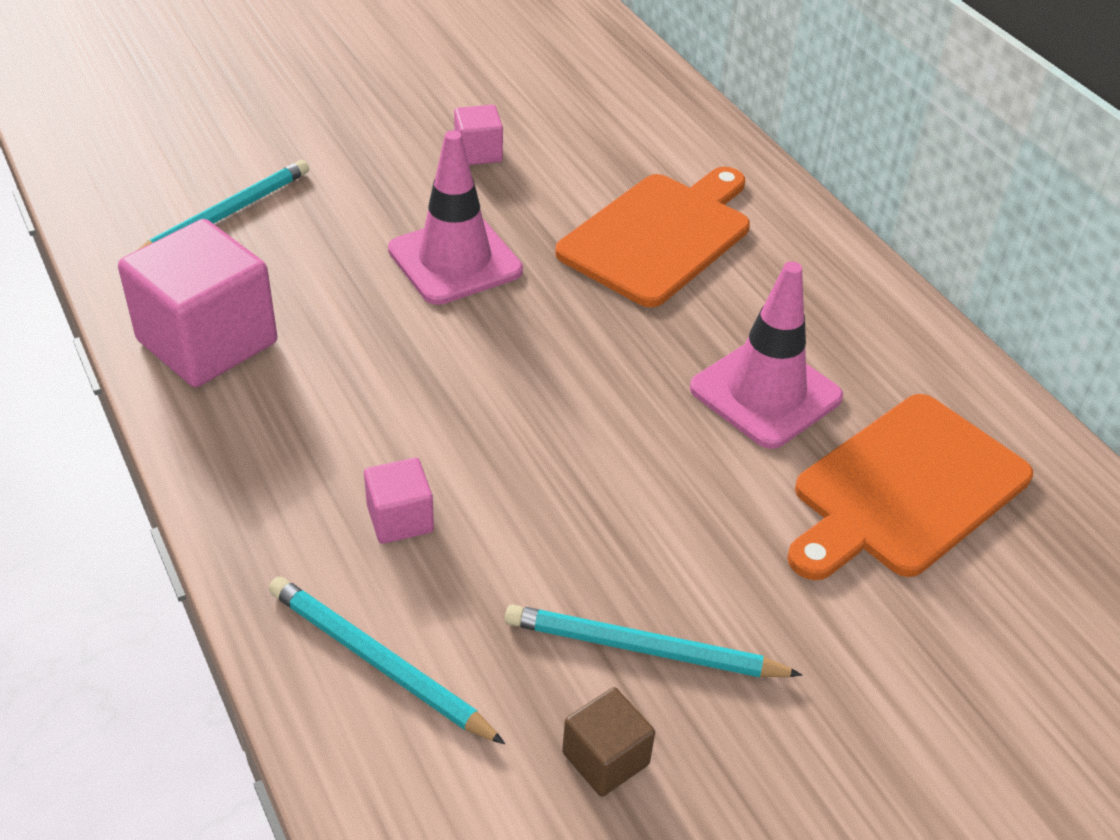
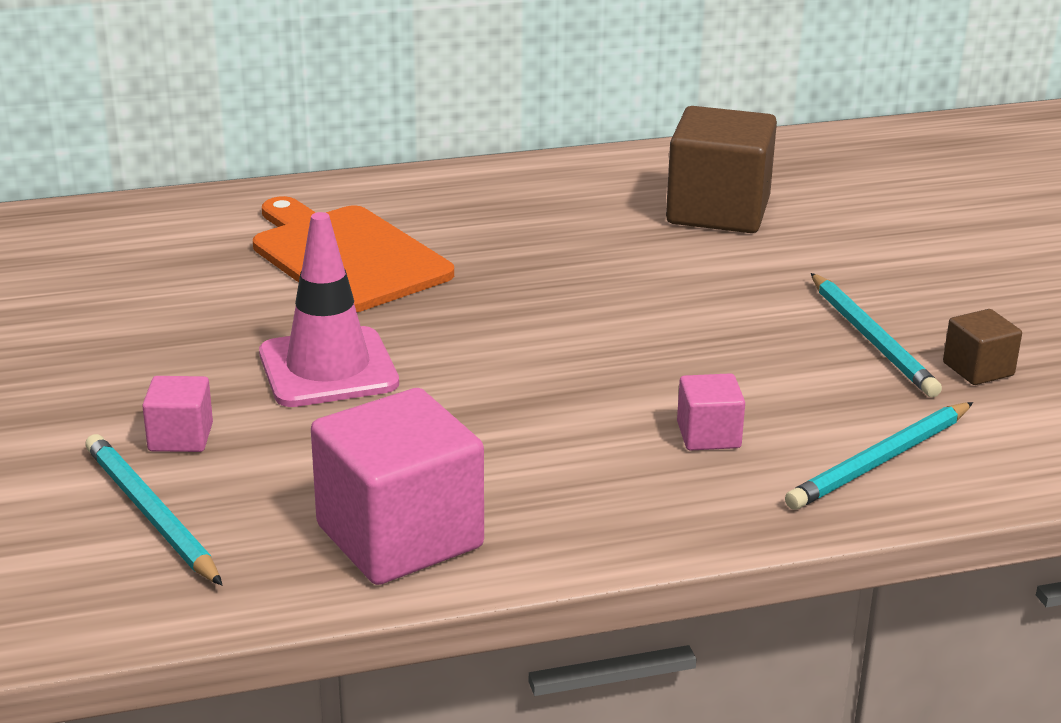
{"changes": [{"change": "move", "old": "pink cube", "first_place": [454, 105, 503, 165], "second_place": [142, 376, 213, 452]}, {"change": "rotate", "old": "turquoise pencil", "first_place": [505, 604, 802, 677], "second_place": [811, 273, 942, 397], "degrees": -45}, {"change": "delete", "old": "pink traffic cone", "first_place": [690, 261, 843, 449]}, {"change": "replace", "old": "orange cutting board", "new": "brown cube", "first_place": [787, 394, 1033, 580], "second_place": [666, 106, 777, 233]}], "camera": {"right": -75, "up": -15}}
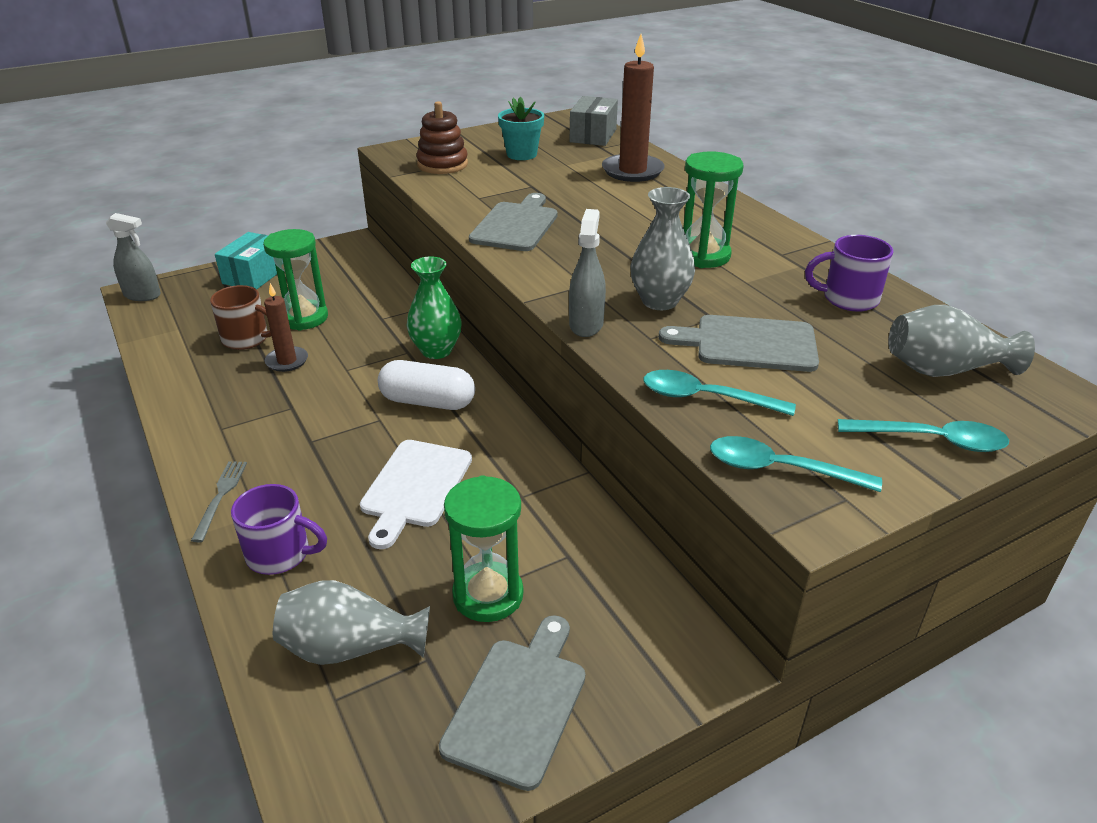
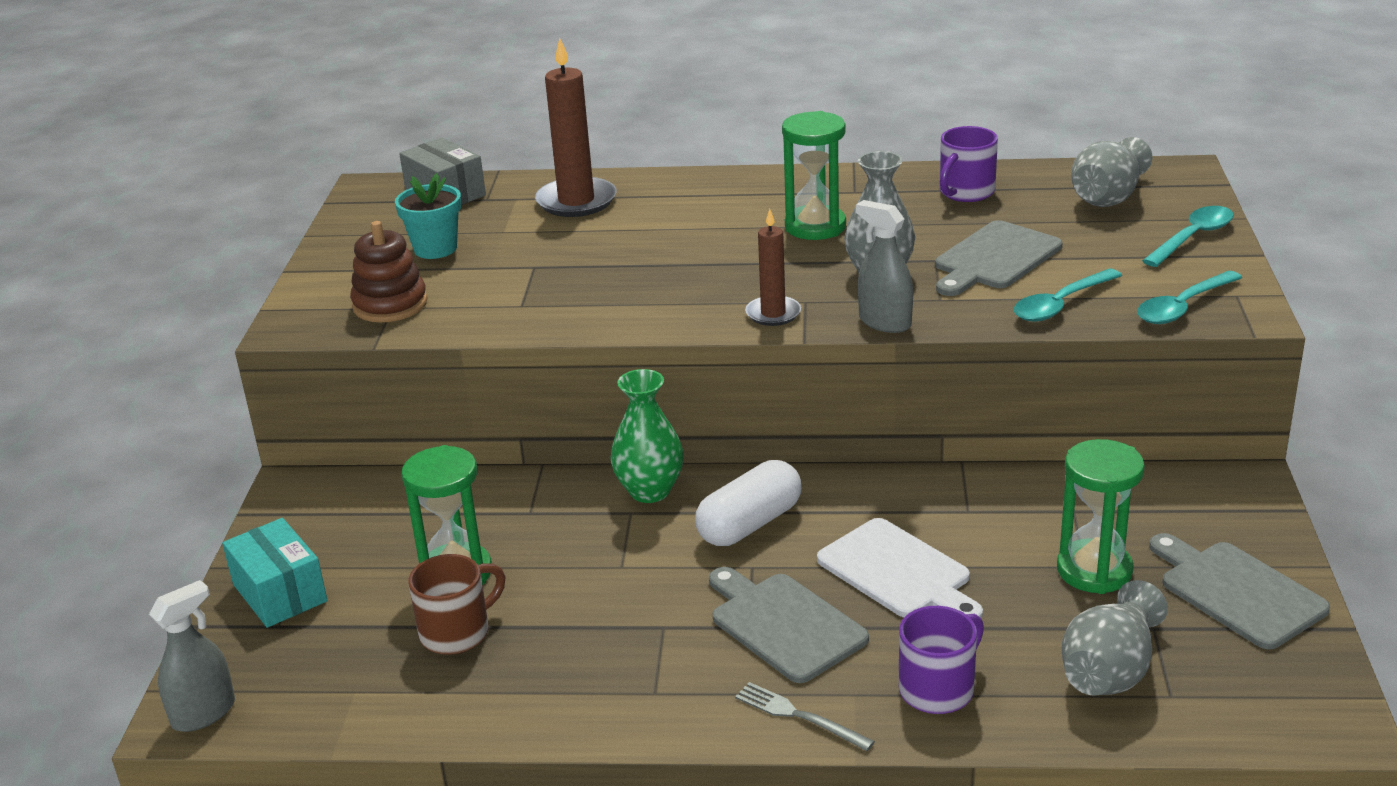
{"changes": [{"change": "move", "old": "brown candle", "first_place": [264, 283, 308, 372], "second_place": [745, 209, 801, 326]}, {"change": "move", "old": "grey cutting board", "first_place": [469, 193, 558, 251], "second_place": [709, 567, 869, 683]}], "camera": {"right": -55, "up": -5}}
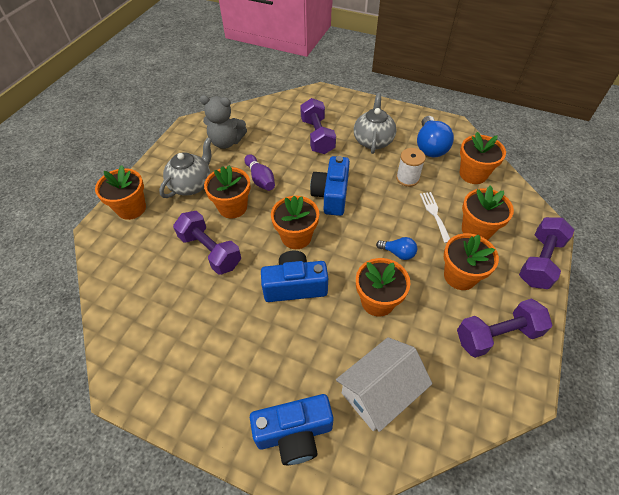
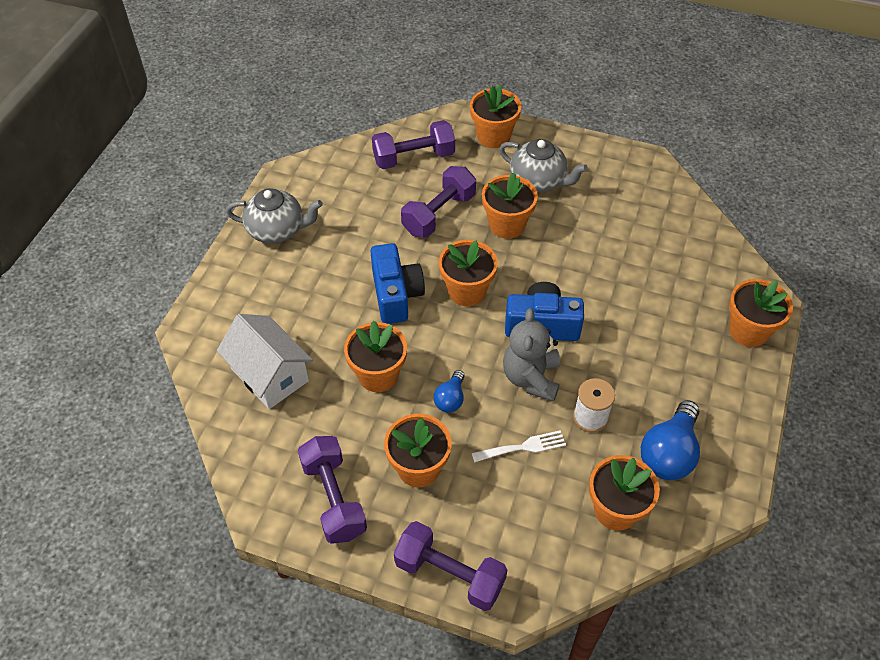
{"changes": [{"change": "move", "old": "grey teddy bear", "first_place": [200, 95, 247, 149], "second_place": [503, 308, 560, 402]}, {"change": "delete", "old": "purple bowling pin", "first_place": [244, 154, 275, 191]}, {"change": "delete", "old": "blue camera", "first_place": [250, 394, 333, 465]}, {"change": "move", "old": "purple dumbbell", "first_place": [300, 98, 336, 154], "second_place": [372, 120, 455, 169]}, {"change": "move", "old": "grey teapot", "first_place": [354, 93, 396, 154], "second_place": [226, 188, 323, 244]}, {"change": "rotate", "old": "blue light bulb", "first_place": [417, 116, 454, 157], "second_place": [641, 400, 700, 480], "degrees": -60}, {"change": "move", "old": "orange flower pot", "first_place": [462, 185, 514, 240], "second_place": [729, 279, 793, 347]}], "camera": {"right": 85, "up": 0}}
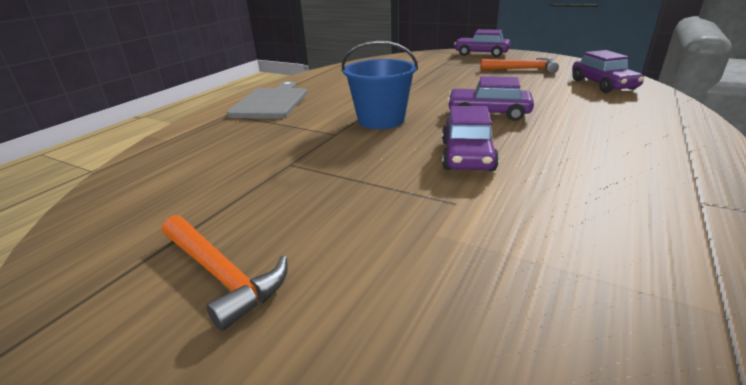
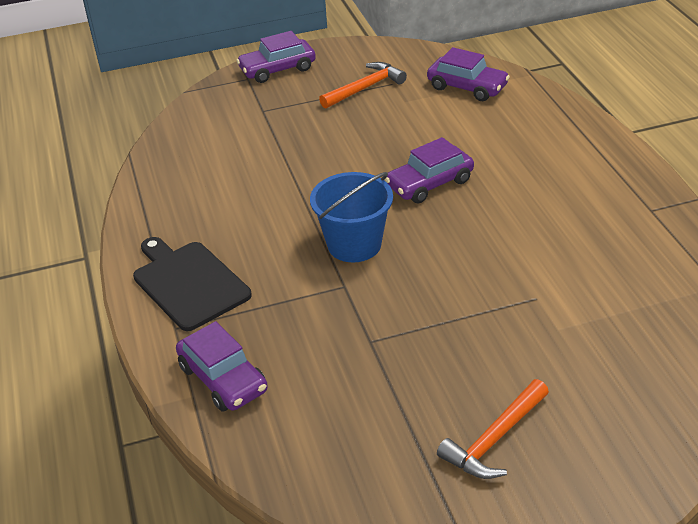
{"changes": [{"change": "rotate", "old": "orange hammer", "first_place": [162, 215, 288, 331], "second_place": [437, 379, 549, 479], "degrees": 135}, {"change": "recolor", "old": "grey cutting board", "new": "black cutting board", "first_place": [226, 81, 307, 119], "second_place": [133, 237, 252, 331]}, {"change": "move", "old": "purple car", "first_place": [442, 106, 499, 171], "second_place": [176, 321, 268, 412]}], "camera": {"right": -45, "up": 10}}
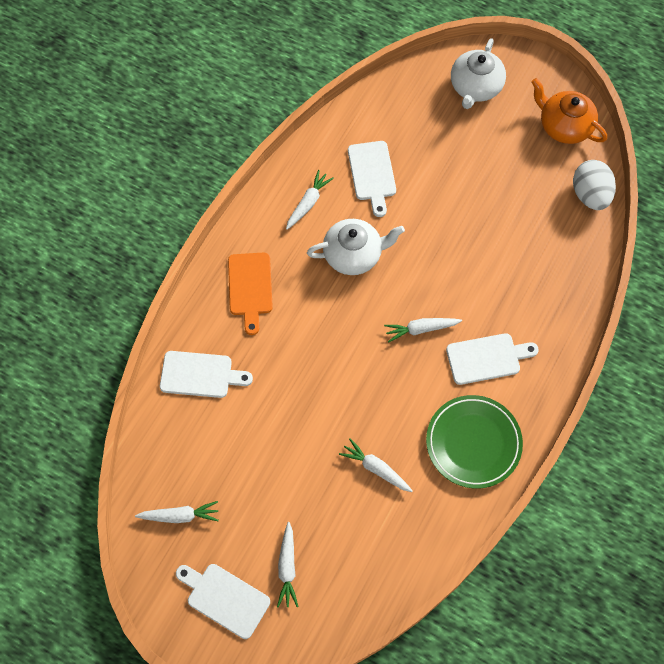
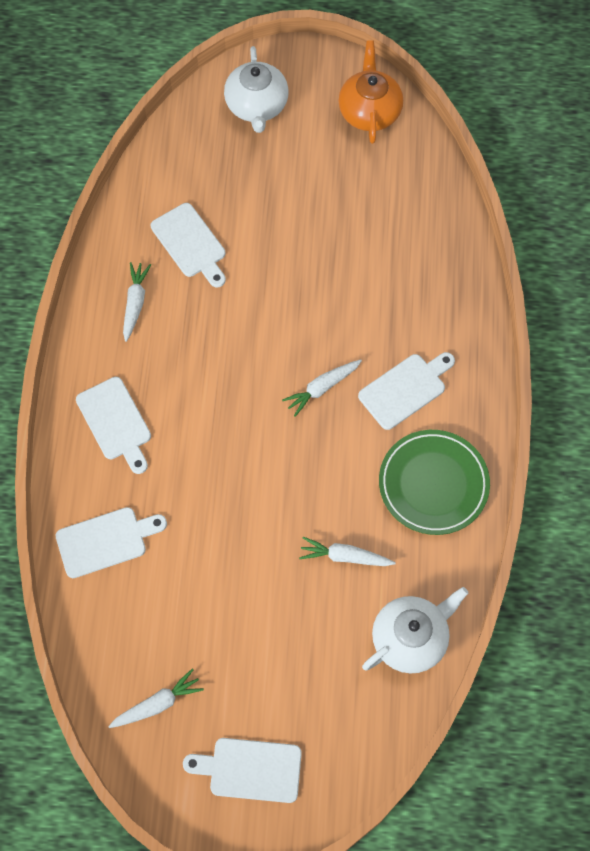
{"changes": [{"change": "recolor", "old": "orange cutting board", "new": "white cutting board", "first_place": [228, 253, 273, 335], "second_place": [76, 377, 151, 474]}, {"change": "delete", "old": "white carrot", "first_place": [277, 522, 298, 608]}, {"change": "move", "old": "white teapot", "first_place": [307, 219, 405, 275], "second_place": [362, 587, 469, 673]}, {"change": "rotate", "old": "orange teapot", "first_place": [531, 78, 607, 144], "second_place": [339, 40, 403, 144], "degrees": 75}, {"change": "delete", "old": "white egg", "first_place": [573, 160, 616, 210]}], "camera": {"right": -25, "up": 0}}
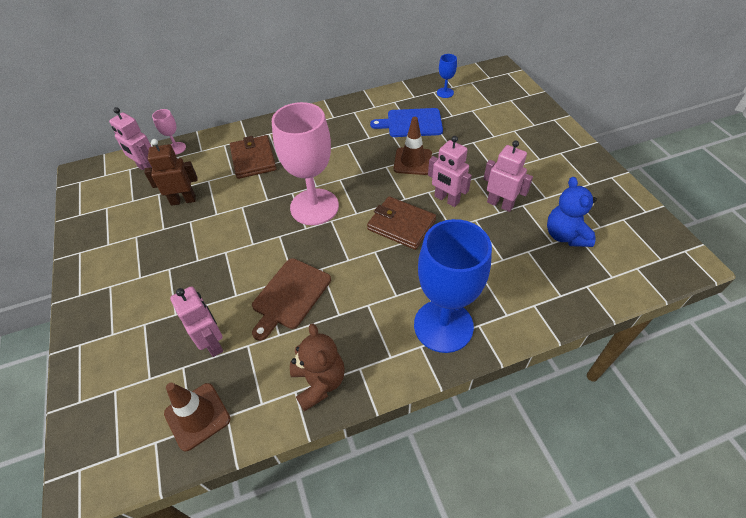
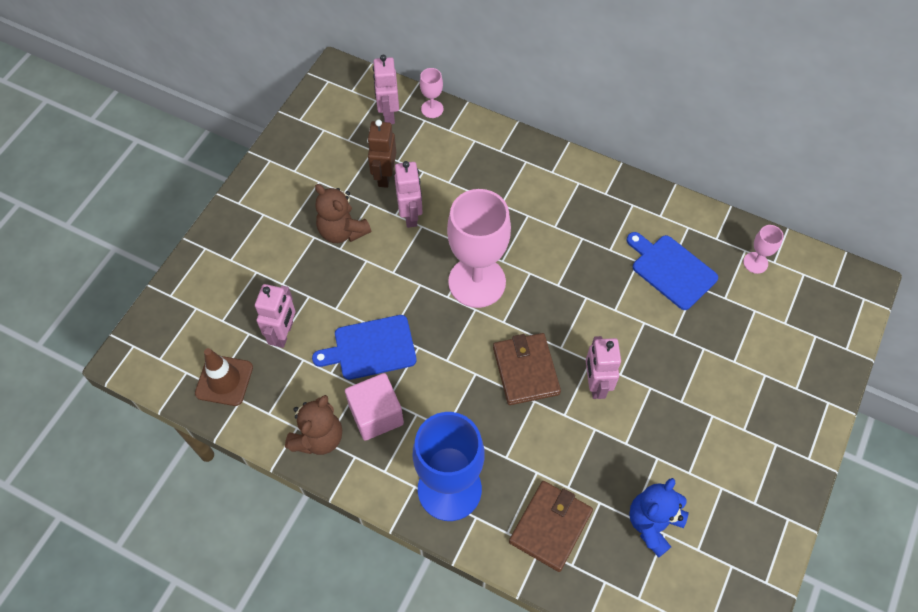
{"changes": [{"change": "rotate", "old": "brown robot", "first_place": [144, 139, 198, 206], "second_place": [367, 120, 396, 188], "degrees": -120}, {"change": "move", "old": "brown wallet", "first_place": [230, 135, 277, 179], "second_place": [509, 481, 593, 572]}, {"change": "recolor", "old": "brown cutting board", "new": "blue cutting board", "first_place": [252, 258, 331, 341], "second_place": [312, 315, 417, 380]}, {"change": "delete", "old": "brown traffic cone", "first_place": [394, 117, 432, 175]}, {"change": "recolor", "old": "blue goblet", "new": "pink goblet", "first_place": [437, 54, 457, 98], "second_place": [743, 225, 784, 274]}, {"change": "move", "old": "pink robot", "first_place": [484, 141, 533, 212], "second_place": [395, 161, 423, 228]}, {"change": "insert", "new": "brown teddy bear", "second_place": [315, 184, 371, 243]}, {"change": "insert", "new": "pink cube", "second_place": [345, 373, 404, 441]}], "camera": {"right": 45, "up": 10}}
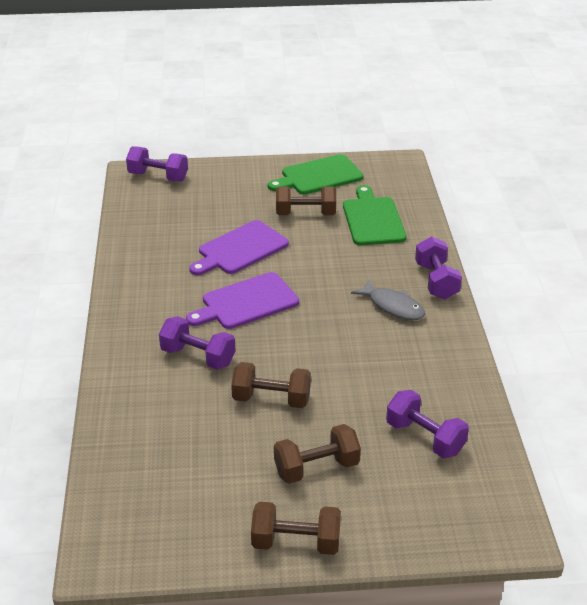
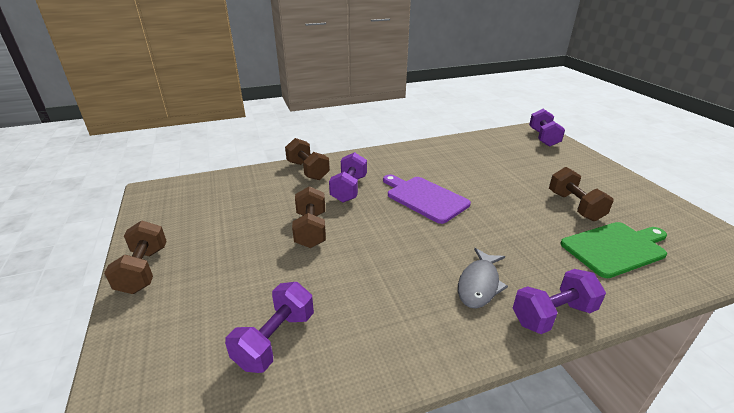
{"changes": [{"change": "delete", "old": "purple cutting board", "first_place": [189, 220, 289, 275]}, {"change": "delete", "old": "green cutting board", "first_place": [268, 154, 364, 194]}, {"change": "move", "old": "brown dumbbell", "first_place": [274, 424, 361, 484], "second_place": [285, 138, 330, 180]}], "camera": {"right": 75, "up": -5}}
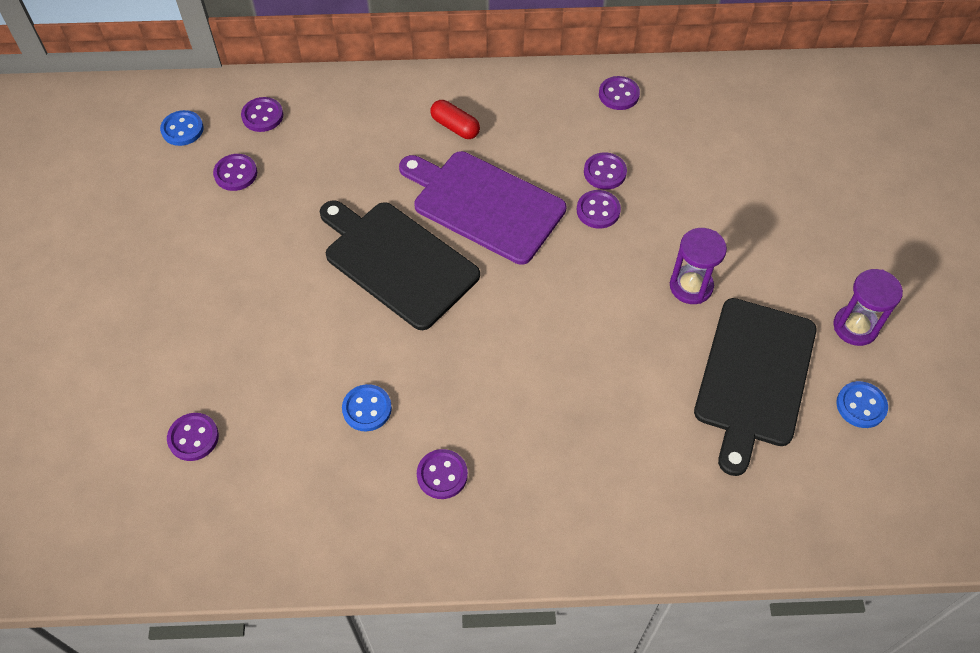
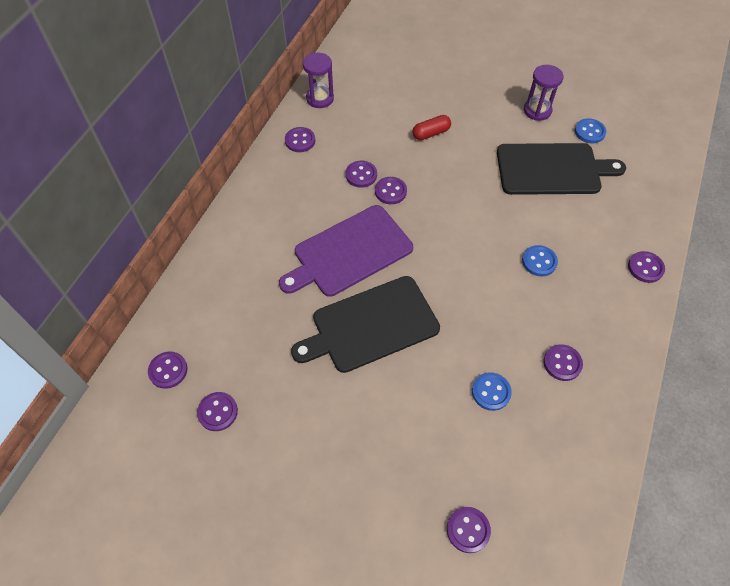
{"changes": [{"change": "move", "old": "blue button", "first_place": [160, 110, 204, 146], "second_place": [522, 245, 558, 276]}, {"change": "move", "old": "red capsule", "first_place": [430, 100, 480, 139], "second_place": [412, 115, 451, 140]}, {"change": "move", "old": "purple hourglass", "first_place": [670, 228, 727, 304], "second_place": [303, 53, 334, 108]}, {"change": "rotate", "old": "black cutting board", "first_place": [694, 298, 816, 476], "second_place": [497, 143, 626, 195], "degrees": -45}, {"change": "insert", "new": "purple button", "second_place": [628, 251, 665, 283]}], "camera": {"right": -65, "up": 0}}
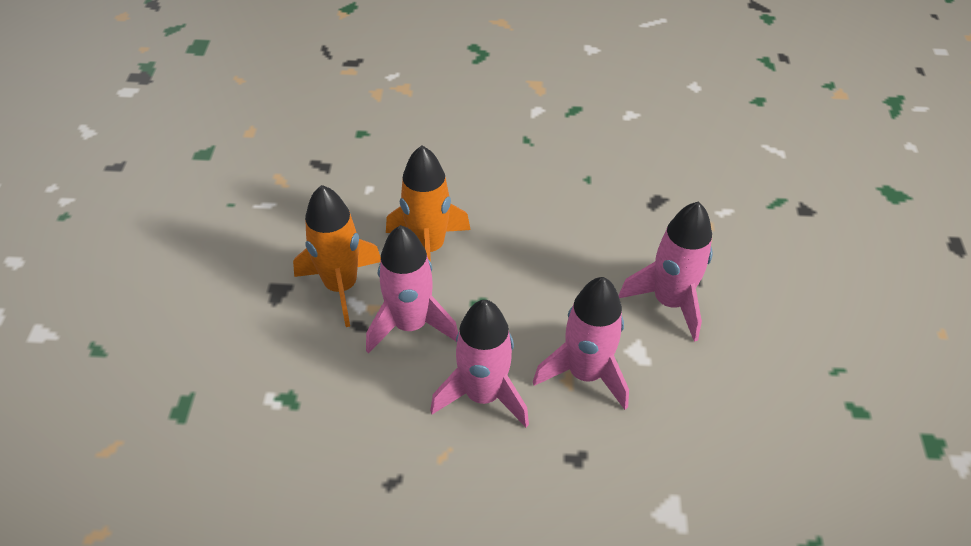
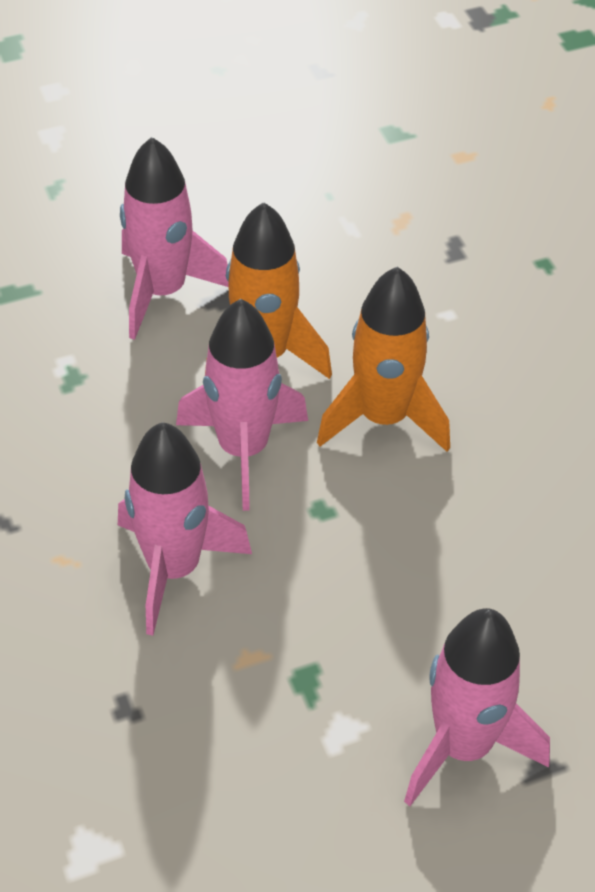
{"changes": [{"change": "move", "old": "pink rocket", "first_place": [533, 277, 629, 410], "second_place": [120, 137, 229, 340]}], "camera": {"right": 65, "up": 0}}
